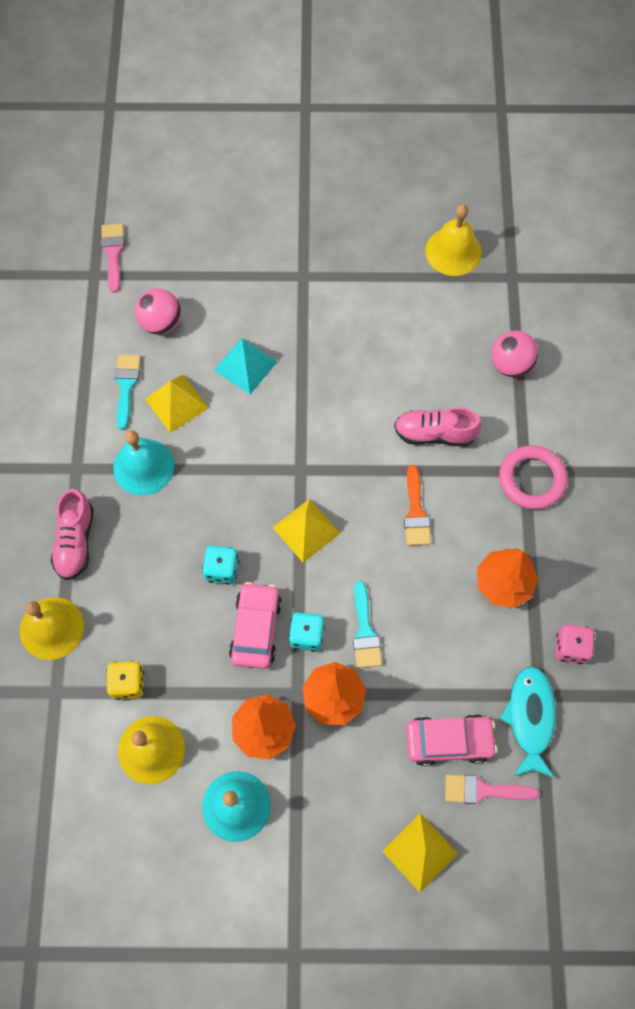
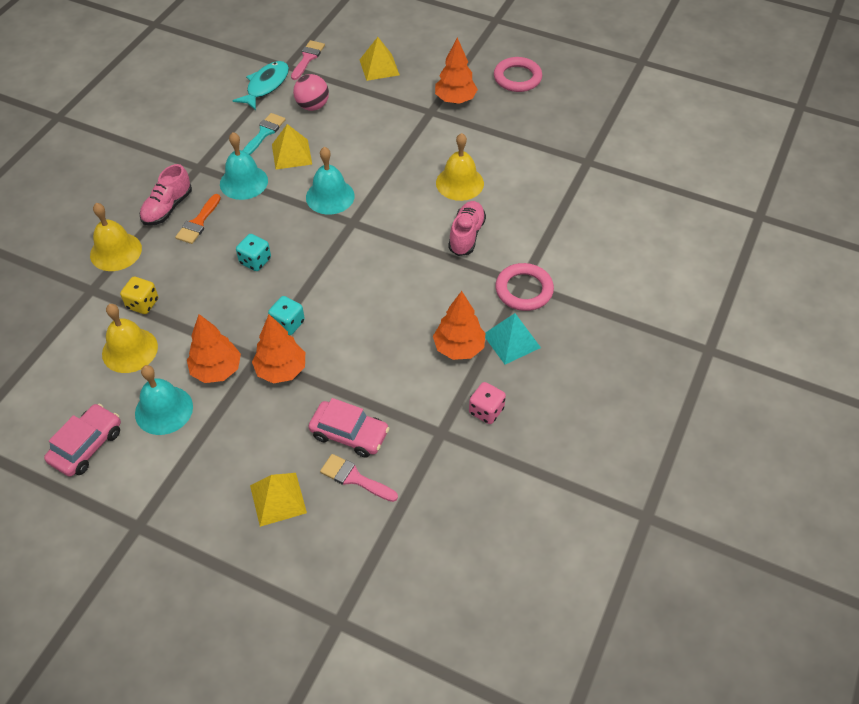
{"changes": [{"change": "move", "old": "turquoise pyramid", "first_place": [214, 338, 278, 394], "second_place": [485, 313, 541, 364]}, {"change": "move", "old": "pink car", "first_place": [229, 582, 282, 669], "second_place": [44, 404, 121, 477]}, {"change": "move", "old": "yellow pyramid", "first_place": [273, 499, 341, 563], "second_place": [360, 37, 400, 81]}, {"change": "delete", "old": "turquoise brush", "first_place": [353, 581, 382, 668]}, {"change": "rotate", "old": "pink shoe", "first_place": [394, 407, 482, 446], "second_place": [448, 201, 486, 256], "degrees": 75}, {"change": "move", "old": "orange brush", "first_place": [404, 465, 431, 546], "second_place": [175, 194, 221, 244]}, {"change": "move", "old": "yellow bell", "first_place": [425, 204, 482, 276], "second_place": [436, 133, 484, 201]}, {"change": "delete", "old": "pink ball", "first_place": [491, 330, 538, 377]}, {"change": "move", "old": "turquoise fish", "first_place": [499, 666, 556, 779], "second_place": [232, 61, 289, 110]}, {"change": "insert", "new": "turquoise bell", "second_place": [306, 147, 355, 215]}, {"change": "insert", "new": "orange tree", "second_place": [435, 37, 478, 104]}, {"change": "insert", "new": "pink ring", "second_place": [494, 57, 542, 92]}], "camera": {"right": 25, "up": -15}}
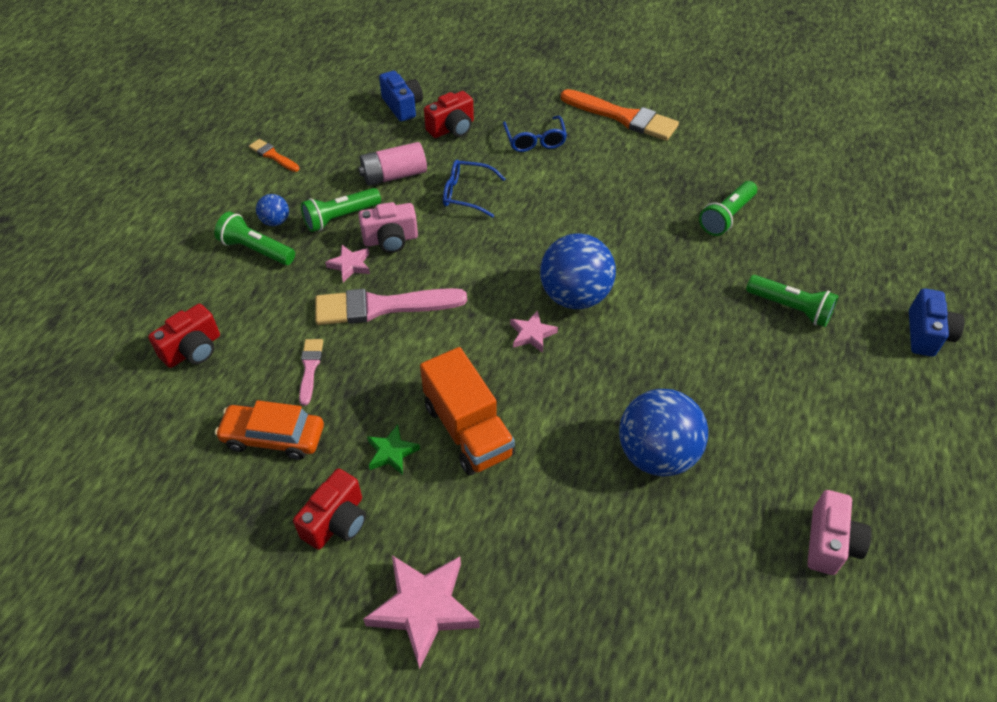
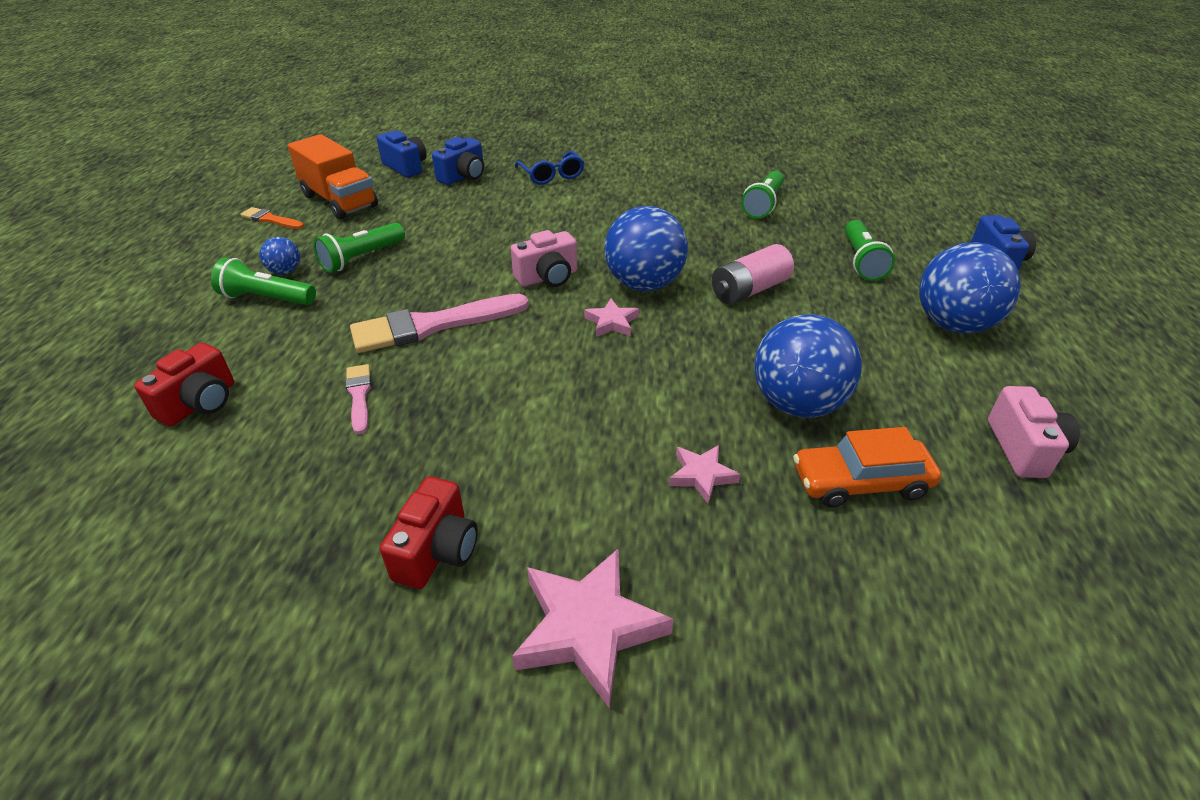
{"changes": [{"change": "move", "old": "orange car", "first_place": [215, 400, 324, 460], "second_place": [793, 427, 941, 508]}, {"change": "move", "old": "pink star", "first_place": [325, 245, 370, 282], "second_place": [669, 445, 740, 504]}, {"change": "move", "old": "pink battery", "first_place": [358, 142, 427, 186], "second_place": [712, 244, 794, 304]}, {"change": "move", "old": "pink camera", "first_place": [358, 202, 418, 253], "second_place": [511, 230, 577, 287]}, {"change": "delete", "old": "green star", "first_place": [367, 425, 420, 475]}, {"change": "move", "old": "orange truck", "first_place": [420, 347, 515, 475], "second_place": [288, 134, 378, 220]}, {"change": "recolor", "old": "red camera", "new": "blue camera", "first_place": [424, 91, 474, 138], "second_place": [432, 137, 484, 185]}, {"change": "delete", "old": "blue glasses", "first_place": [443, 160, 505, 218]}, {"change": "delete", "old": "orange brush", "first_place": [561, 89, 679, 141]}, {"change": "rotate", "old": "green flashlight", "first_place": [746, 275, 838, 327], "second_place": [845, 220, 895, 281], "degrees": 75}, {"change": "insert", "new": "blue ball", "second_place": [919, 242, 1021, 333]}], "camera": {"right": -15, "up": -10}}
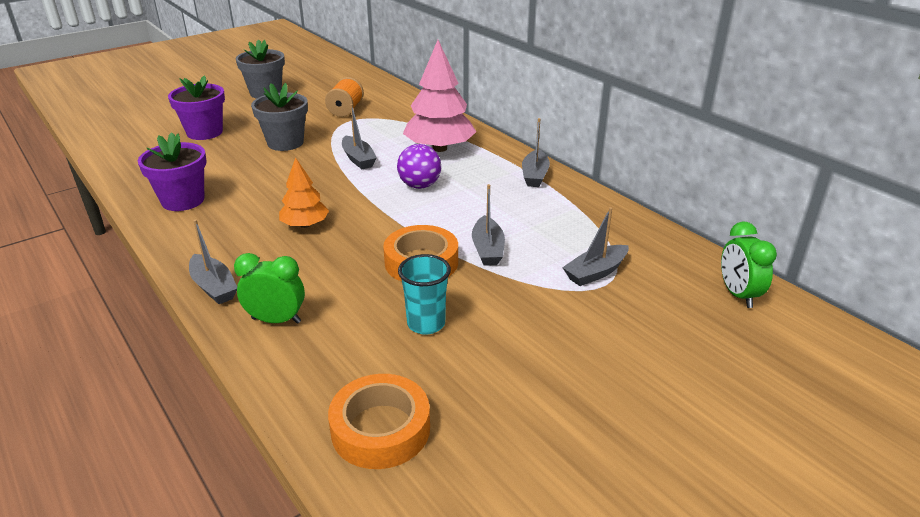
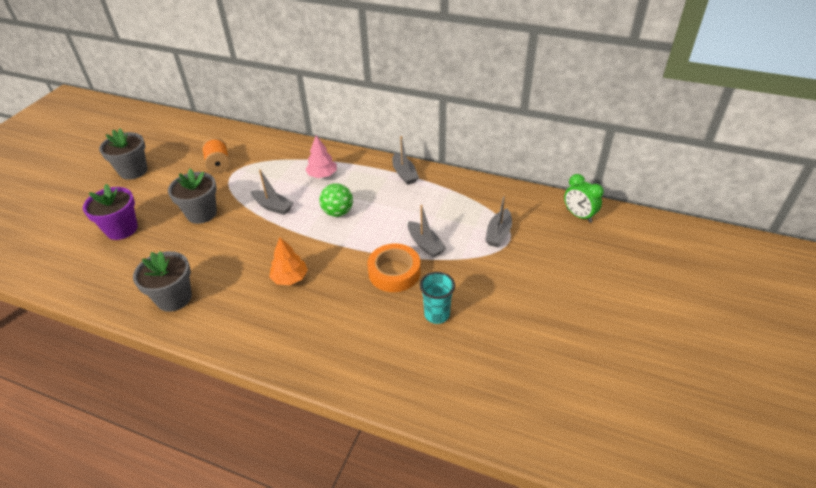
{"changes": [{"change": "recolor", "old": "purple flower pot", "new": "grey flower pot", "first_place": [138, 132, 207, 211], "second_place": [133, 251, 192, 312]}, {"change": "delete", "old": "grey boat", "first_place": [189, 219, 237, 304]}, {"change": "delete", "old": "green clock", "first_place": [234, 253, 305, 324]}, {"change": "delete", "old": "orange tape", "first_place": [328, 374, 430, 469]}, {"change": "recolor", "old": "purple ball", "new": "green ball", "first_place": [397, 144, 441, 189], "second_place": [319, 183, 353, 217]}, {"change": "resize", "old": "pink tree", "first_place": [403, 40, 476, 152], "second_place": [305, 136, 337, 178], "factor": 0.57}], "camera": {"right": -30, "up": 10}}
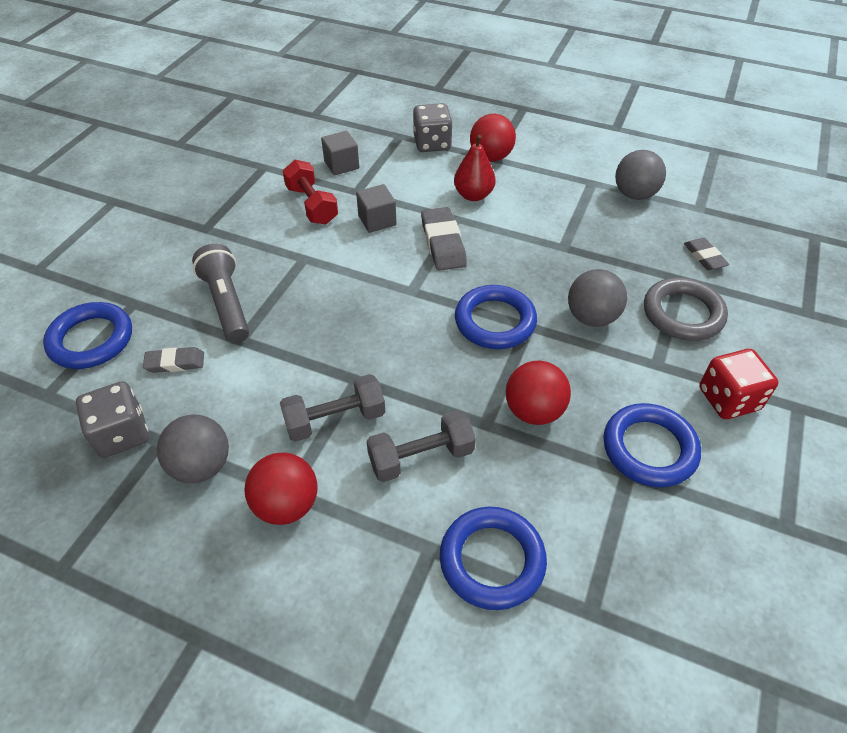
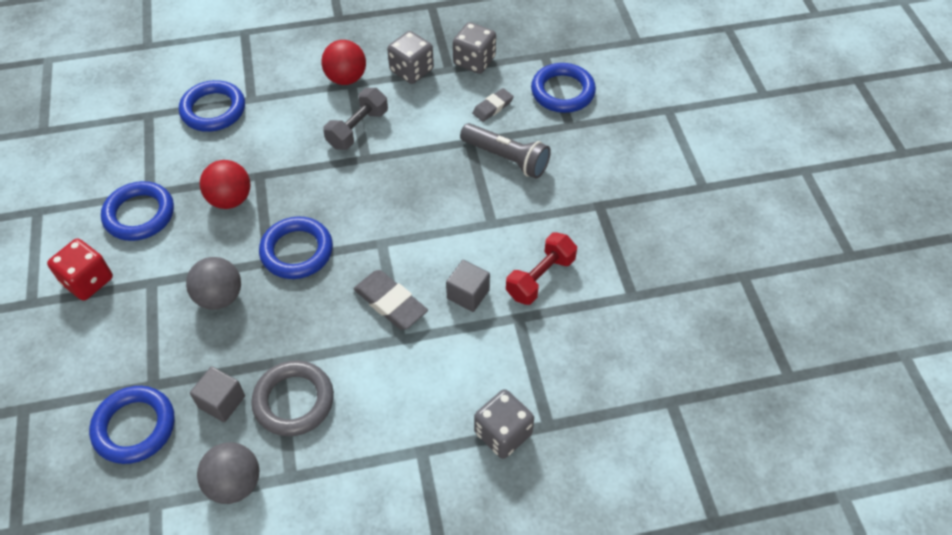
{"changes": [{"change": "replace", "old": "grey ball", "new": "grey dice", "first_place": [157, 414, 229, 483], "second_place": [387, 31, 434, 84]}, {"change": "rotate", "old": "red dumbbell", "first_place": [283, 160, 338, 225], "second_place": [506, 232, 577, 305], "degrees": -75}, {"change": "move", "old": "grey cube", "first_place": [321, 131, 359, 175], "second_place": [190, 366, 245, 422]}, {"change": "delete", "old": "grey dumbbell", "first_place": [366, 410, 476, 482]}, {"change": "delete", "old": "red pear", "first_place": [454, 135, 496, 201]}, {"change": "delete", "old": "red ball", "first_place": [470, 114, 516, 162]}, {"change": "move", "old": "grey ring", "first_place": [644, 278, 728, 341], "second_place": [251, 360, 334, 436]}, {"change": "replace", "old": "grey eraser", "new": "blue ring", "first_place": [684, 238, 729, 271], "second_place": [89, 386, 175, 464]}], "camera": {"right": 145, "up": 5}}
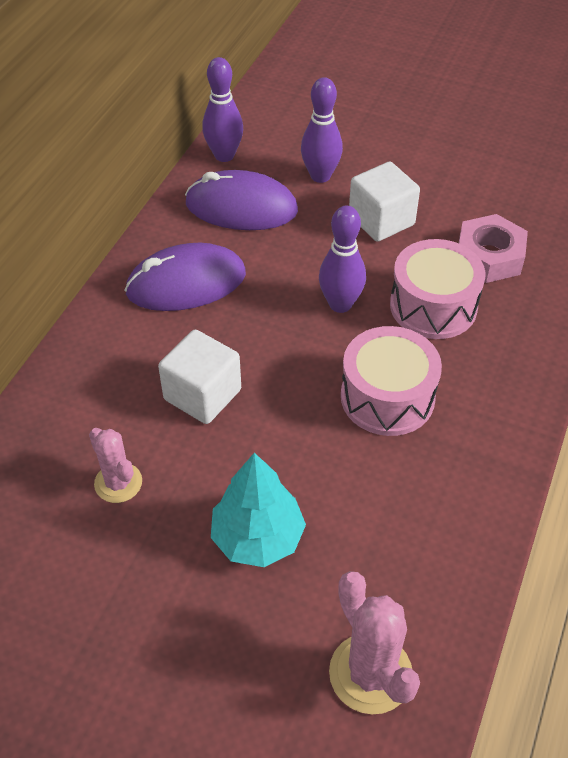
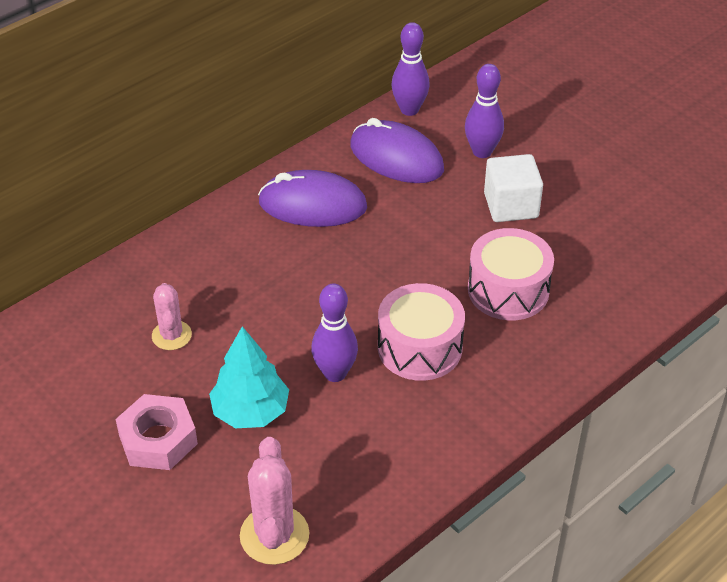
{"changes": [{"change": "delete", "old": "white cube", "first_place": [158, 330, 241, 424]}, {"change": "move", "old": "purple bowling pin", "first_place": [319, 206, 366, 313], "second_place": [311, 283, 358, 382]}, {"change": "move", "old": "pink nut", "first_place": [459, 214, 528, 283], "second_place": [115, 394, 198, 470]}], "camera": {"right": 25, "up": -5}}
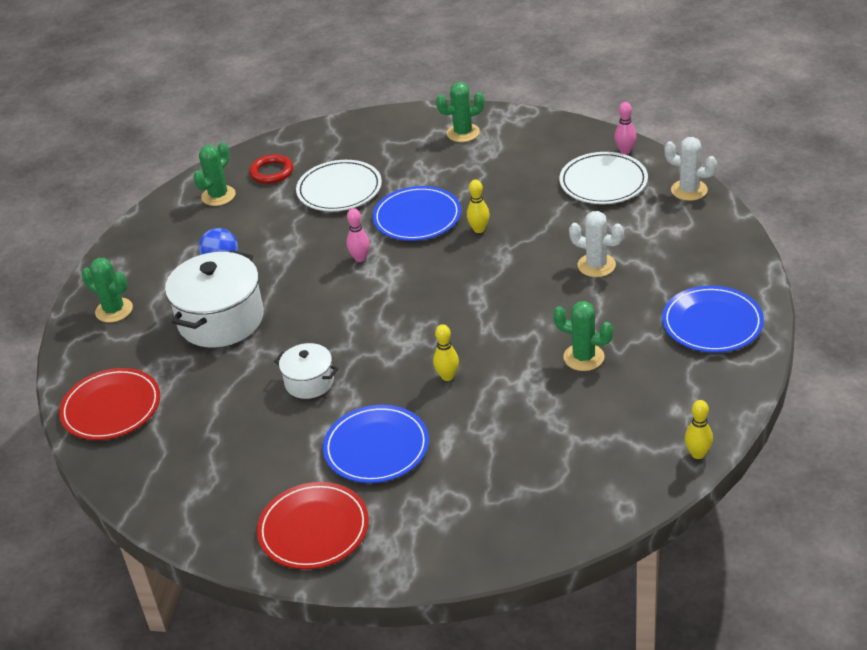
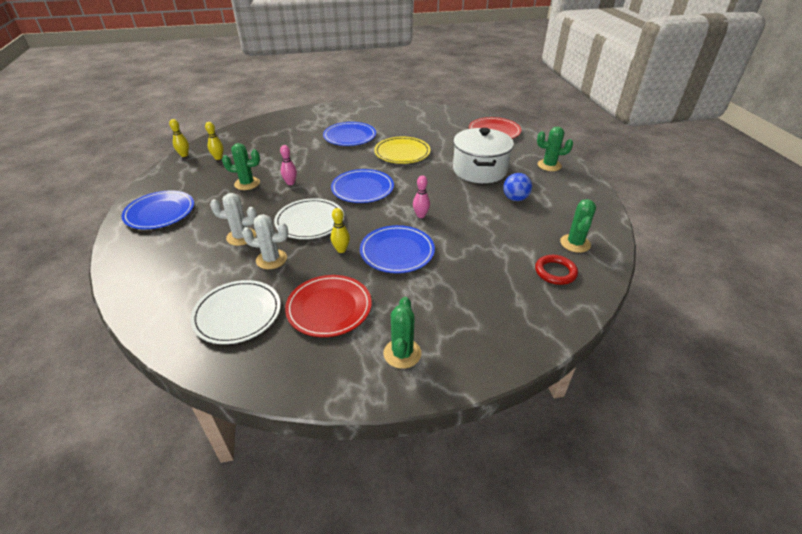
{"changes": [{"change": "move", "old": "red plate", "first_place": [257, 482, 369, 569], "second_place": [285, 275, 372, 337]}, {"change": "replace", "old": "white pot", "new": "yellow plate", "first_place": [274, 343, 338, 399], "second_place": [374, 137, 431, 164]}, {"change": "move", "old": "white plate", "first_place": [296, 160, 382, 211], "second_place": [274, 198, 344, 239]}, {"change": "move", "old": "yellow bowling pin", "first_place": [433, 324, 459, 381], "second_place": [205, 122, 223, 160]}, {"change": "rotate", "old": "green cactus", "first_place": [436, 82, 485, 142], "second_place": [384, 297, 421, 369], "degrees": -45}, {"change": "move", "old": "pink bowling pin", "first_place": [614, 102, 636, 154], "second_place": [280, 145, 297, 185]}, {"change": "move", "old": "white cactus", "first_place": [664, 137, 717, 201], "second_place": [242, 214, 288, 269]}, {"change": "insert", "new": "blue plate", "second_place": [331, 169, 394, 203]}], "camera": {"right": 155, "up": 0}}
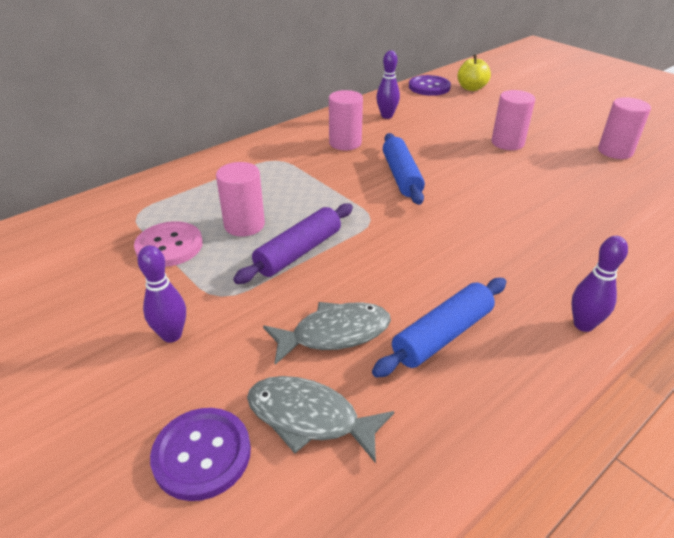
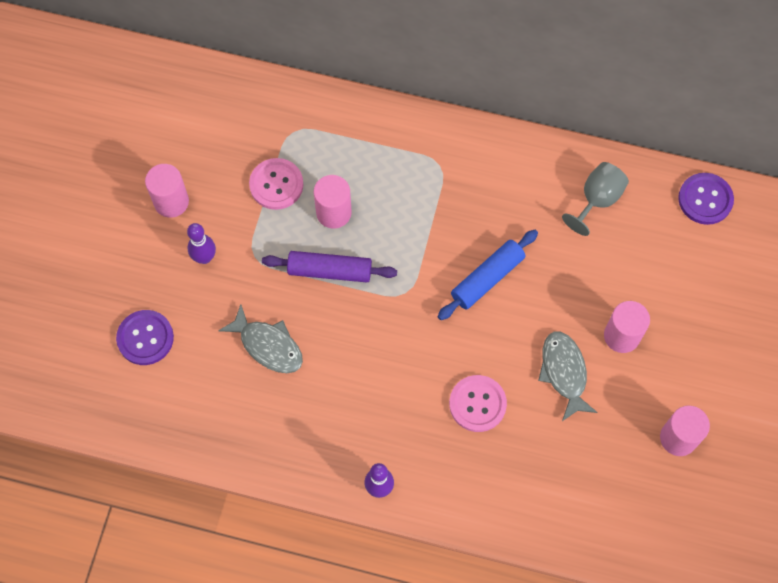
{"changes": [{"change": "move", "old": "grey fish", "first_place": [247, 376, 394, 463], "second_place": [538, 331, 598, 421]}, {"change": "move", "old": "pink cylinder", "first_place": [329, 90, 363, 150], "second_place": [145, 164, 189, 218]}, {"change": "delete", "old": "blue rolling pin", "first_place": [372, 278, 506, 378]}, {"change": "replace", "old": "purple bowling pin", "new": "grey goblet", "first_place": [376, 50, 400, 119], "second_place": [562, 162, 629, 236]}, {"change": "delete", "old": "yellow apple", "first_place": [457, 55, 491, 91]}, {"change": "insert", "new": "pink button", "second_place": [449, 375, 507, 432]}], "camera": {"right": 55, "up": 30}}
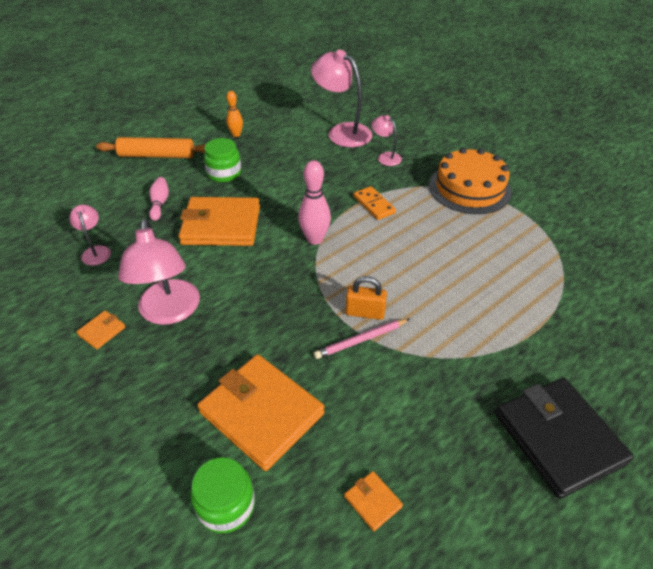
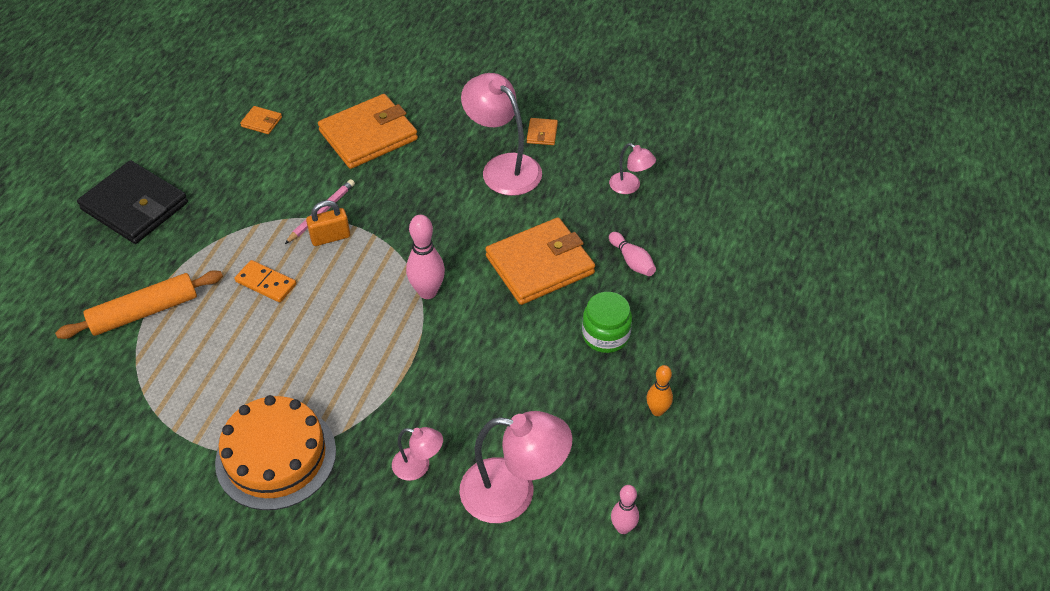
{"changes": [{"change": "move", "old": "orange rolling pin", "first_place": [96, 137, 206, 158], "second_place": [55, 270, 223, 339]}, {"change": "delete", "old": "green jar", "first_place": [191, 457, 255, 533]}, {"change": "rotate", "old": "orange wallet", "first_place": [197, 354, 325, 471], "second_place": [318, 94, 418, 169], "degrees": -45}, {"change": "move", "old": "orange domino", "first_place": [354, 186, 396, 220], "second_place": [235, 260, 296, 302]}, {"change": "insert", "new": "pink bowling pin", "second_place": [611, 485, 639, 534]}], "camera": {"right": 150, "up": 5}}
